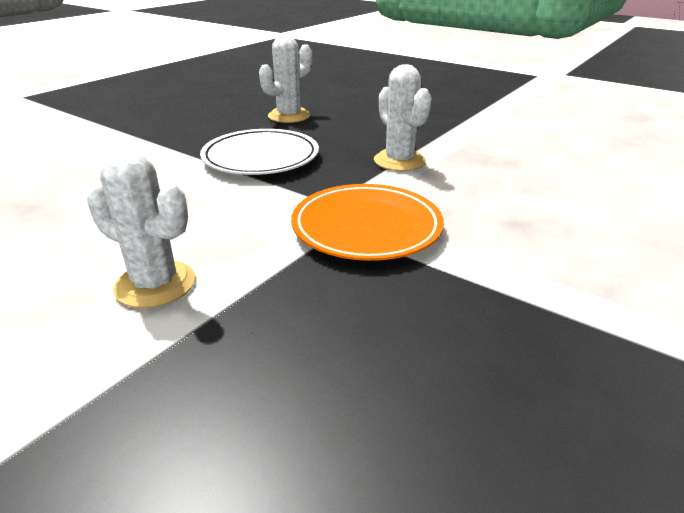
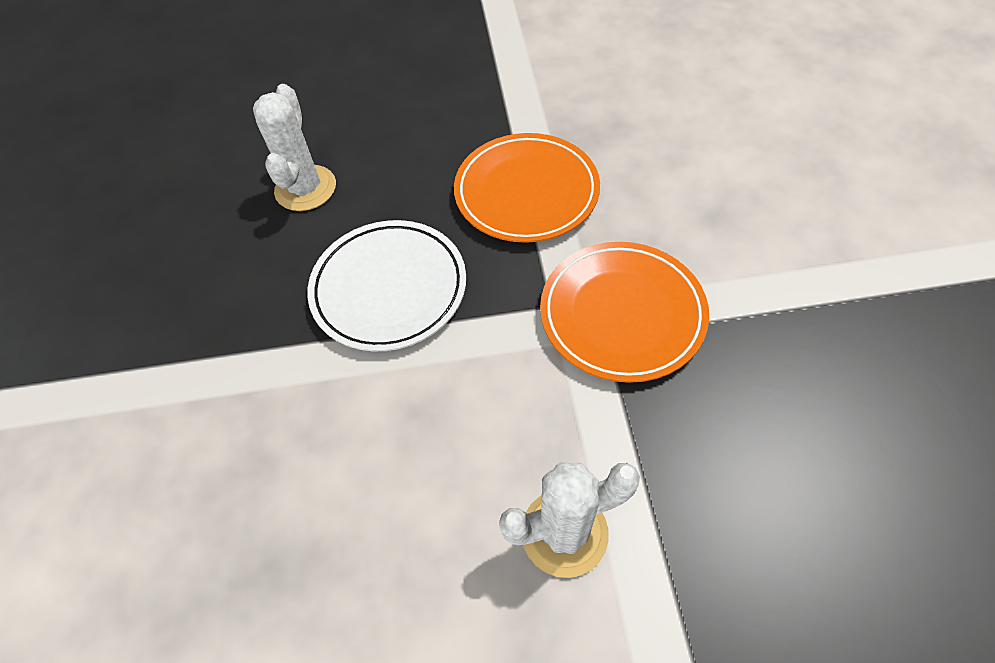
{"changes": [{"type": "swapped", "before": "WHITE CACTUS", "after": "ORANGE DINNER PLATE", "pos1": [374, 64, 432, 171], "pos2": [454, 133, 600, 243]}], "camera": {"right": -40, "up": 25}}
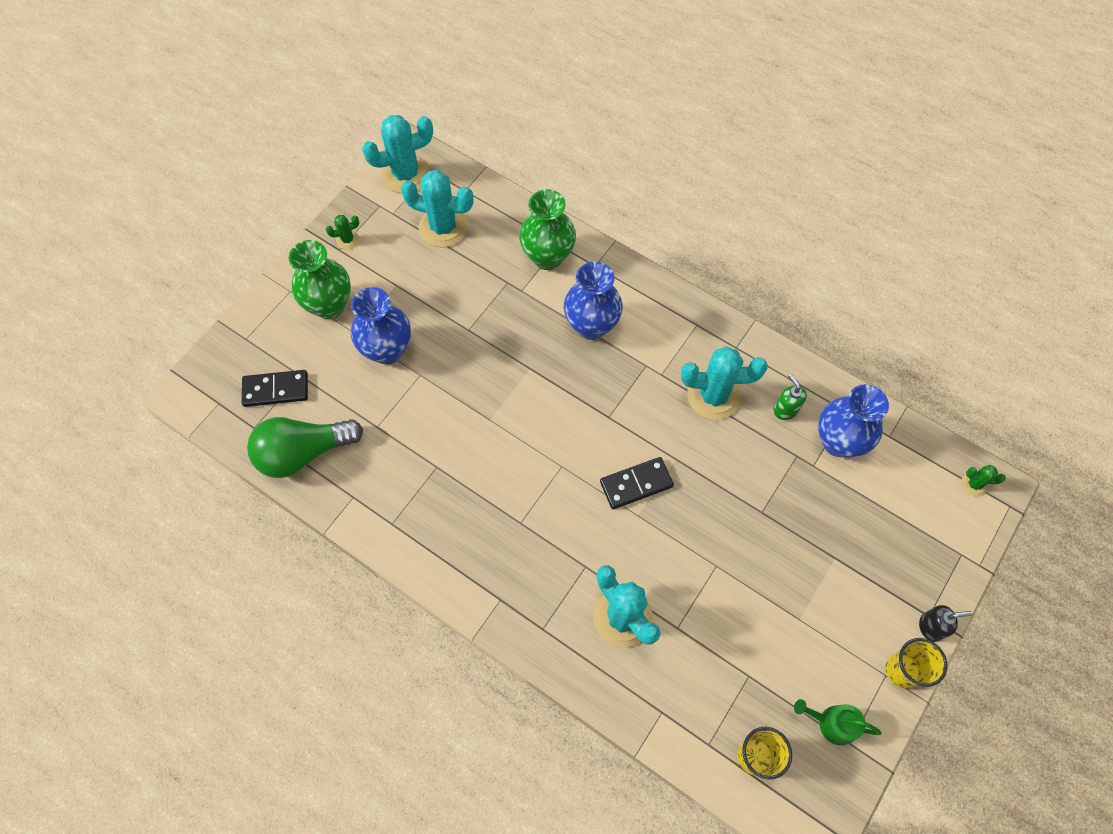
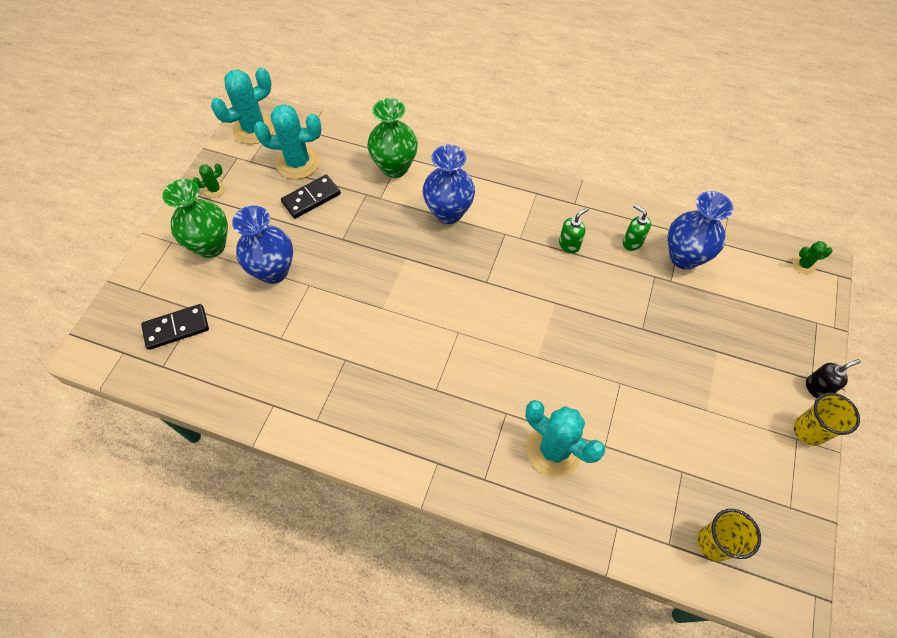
{"changes": [{"type": "gone", "before": "GREEN BULB", "pos1": [247, 417, 363, 478]}, {"type": "gone", "before": "GREEN WATERING CAN", "pos1": [794, 699, 882, 745]}, {"type": "shifted", "before": "JET-BLACK DOMINO TILE", "pos1": [600, 457, 674, 509], "pos2": [281, 175, 341, 219]}, {"type": "swapped", "before": "TURQUOISE CACTUS", "after": "GREEN SOAP PUMP", "pos1": [681, 346, 768, 420], "pos2": [559, 208, 589, 253]}], "camera": {"right": -15, "up": -5}}
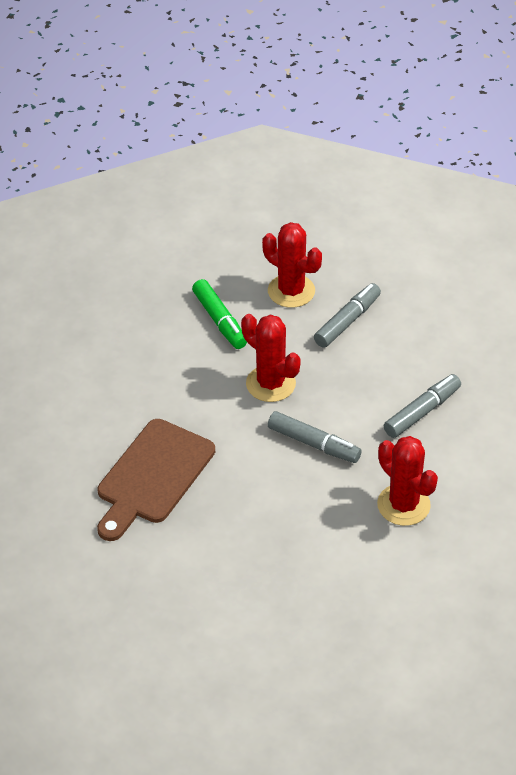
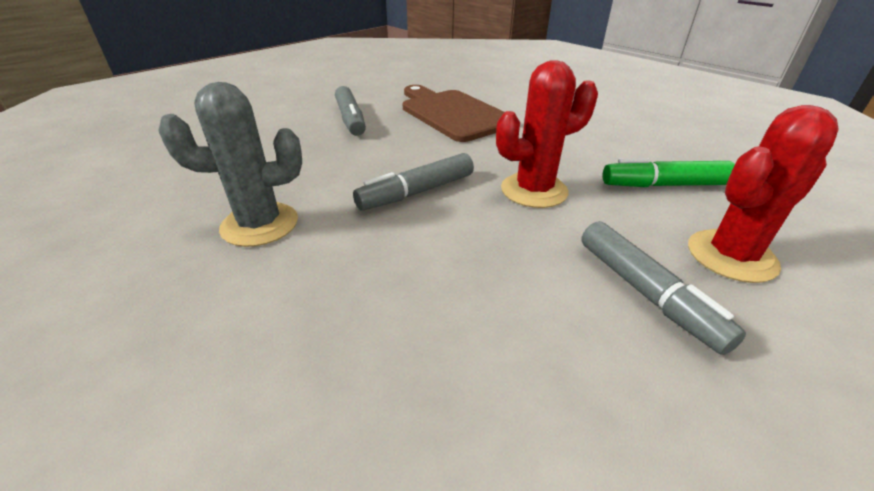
{"changes": [{"type": "shifted", "before": "ASH-GREY FELT PEN", "pos1": [383, 374, 461, 438], "pos2": [335, 86, 366, 136]}, {"type": "repainted", "before": "CRIMSON CACTUS", "after": "ASH-GREY CACTUS", "pos1": [377, 436, 438, 526], "pos2": [158, 82, 302, 247]}], "camera": {"right": 115, "up": -10}}
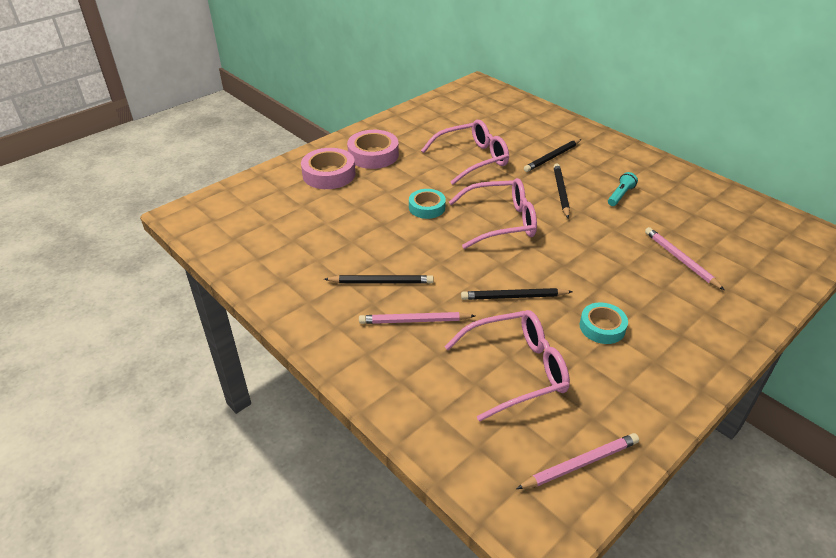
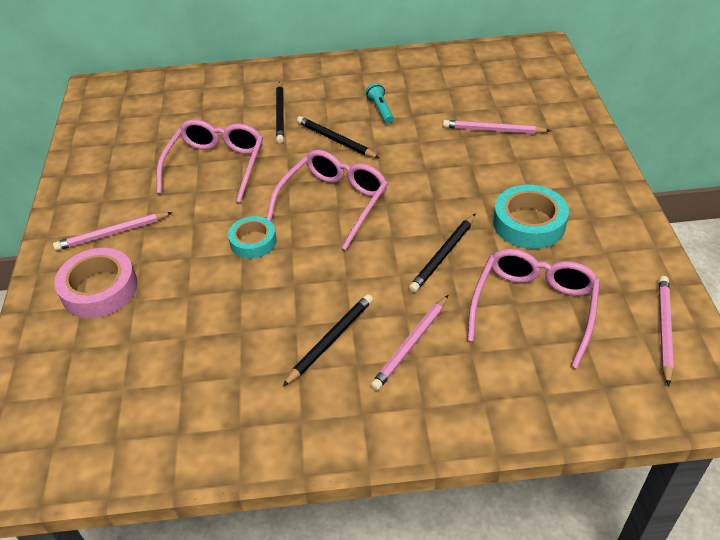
{"changes": [{"type": "swapped", "before": "PINK STICKY TAPE", "after": "PINK LEAD PENCIL", "pos1": [347, 130, 399, 169], "pos2": [53, 212, 173, 251]}, {"type": "scaled", "before": "TURQUOISE STICKY TAPE", "pos1": [580, 302, 628, 344], "pos2": [493, 184, 569, 249], "scale": 1.54}], "camera": {"right": -50, "up": 5}}
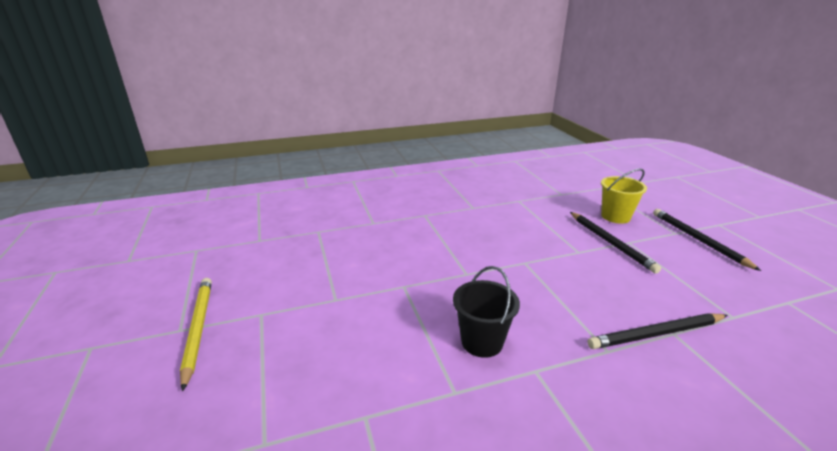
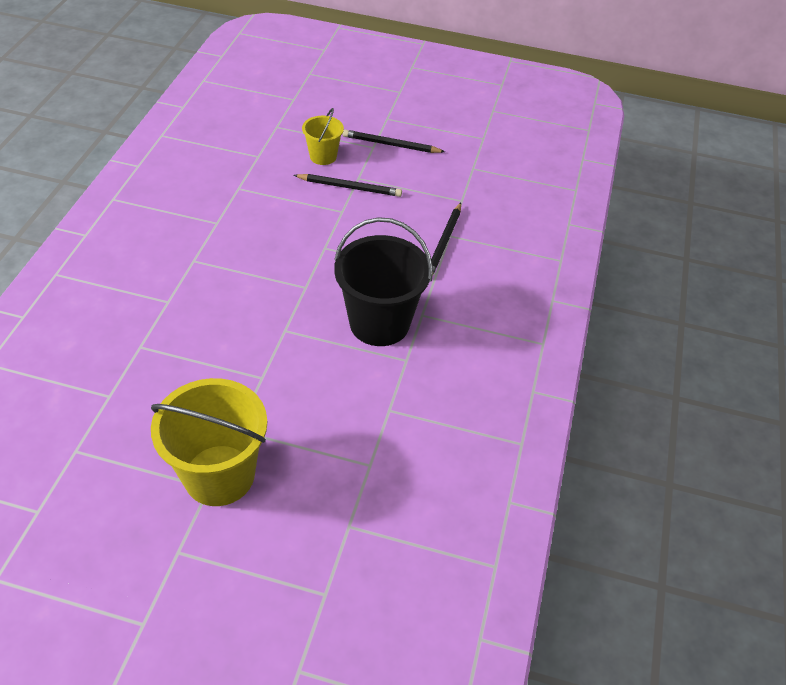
{"changes": [{"type": "swapped", "before": "YELLOW LEAD PENCIL", "after": "YELLOW BUCKET", "pos1": [180, 278, 212, 391], "pos2": [151, 378, 267, 506]}, {"type": "scaled", "before": "JET-BLACK BUCKET", "pos1": [453, 266, 520, 358], "pos2": [334, 217, 433, 346], "scale": 1.88}], "camera": {"right": -60, "up": 20}}
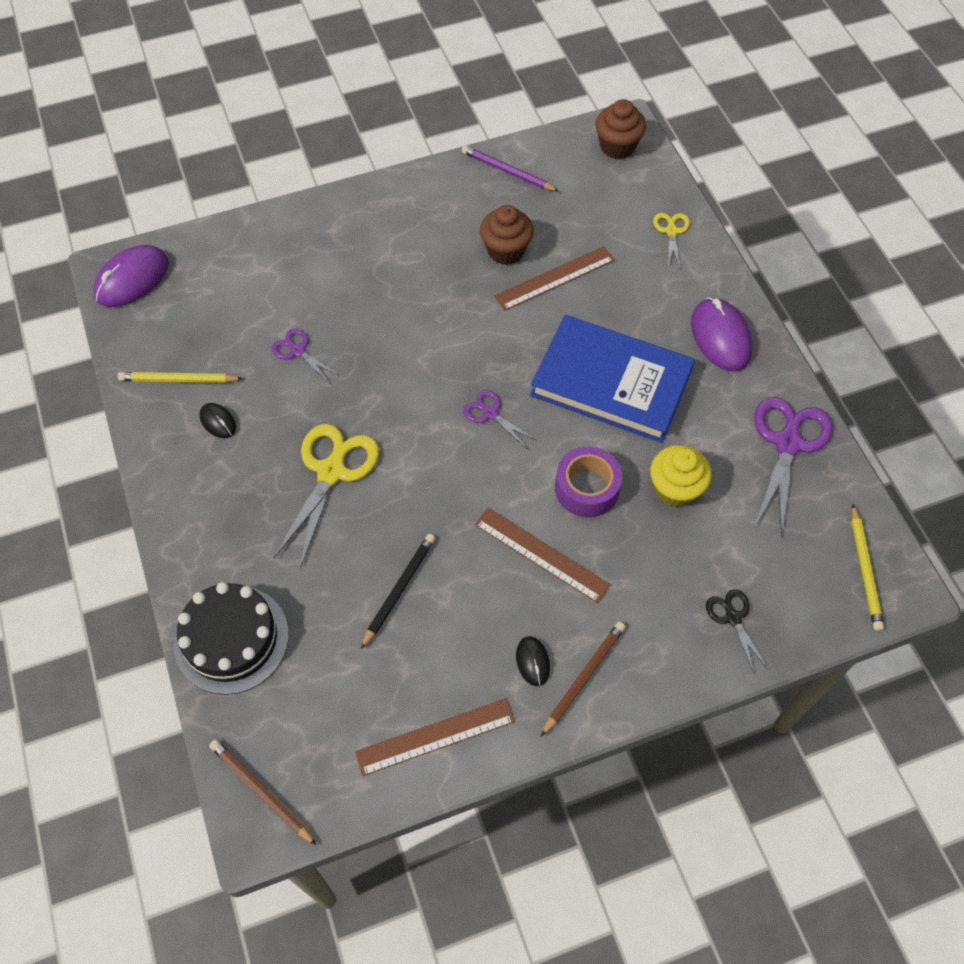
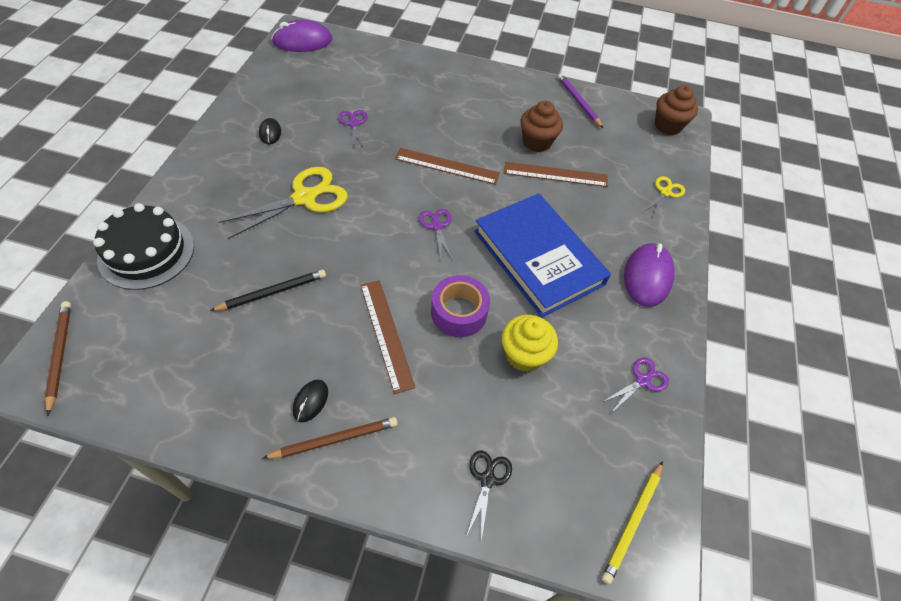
{"changes": [{"type": "gone", "before": "YELLOW LEAD PENCIL", "pos1": [118, 372, 243, 383]}, {"type": "shifted", "before": "DARK BROWN MEASURING STICK", "pos1": [355, 698, 515, 776], "pos2": [395, 148, 500, 185]}, {"type": "scaled", "before": "PURPLE SCISSORS", "pos1": [754, 397, 833, 537], "pos2": [603, 357, 669, 412], "scale": 0.52}], "camera": {"right": 30, "up": -5}}
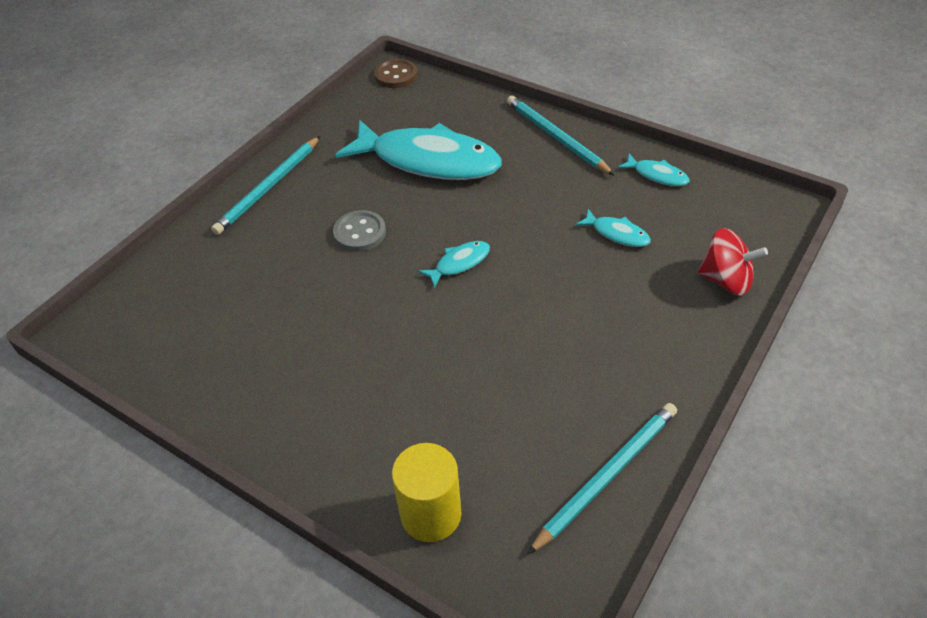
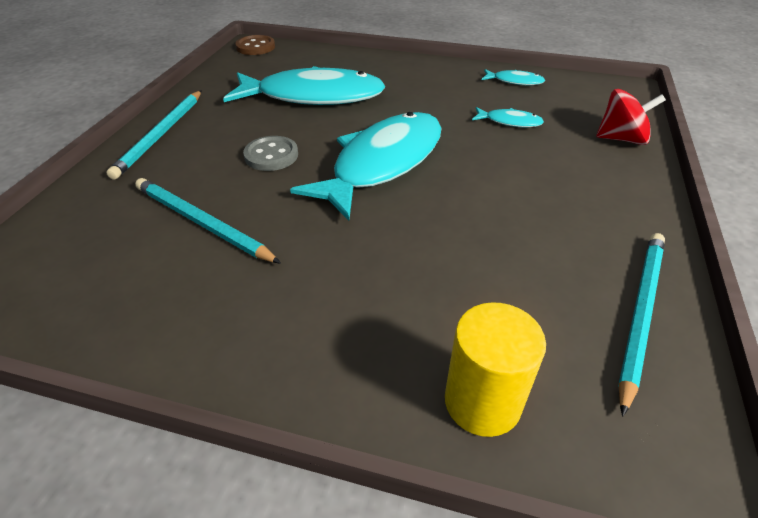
{"changes": [{"type": "shifted", "before": "TURQUOISE LEAD PENCIL", "pos1": [507, 95, 614, 175], "pos2": [135, 178, 281, 264]}, {"type": "scaled", "before": "TURQUOISE FISH", "pos1": [418, 241, 490, 288], "pos2": [290, 112, 441, 220], "scale": 2.41}], "camera": {"right": -20, "up": -5}}
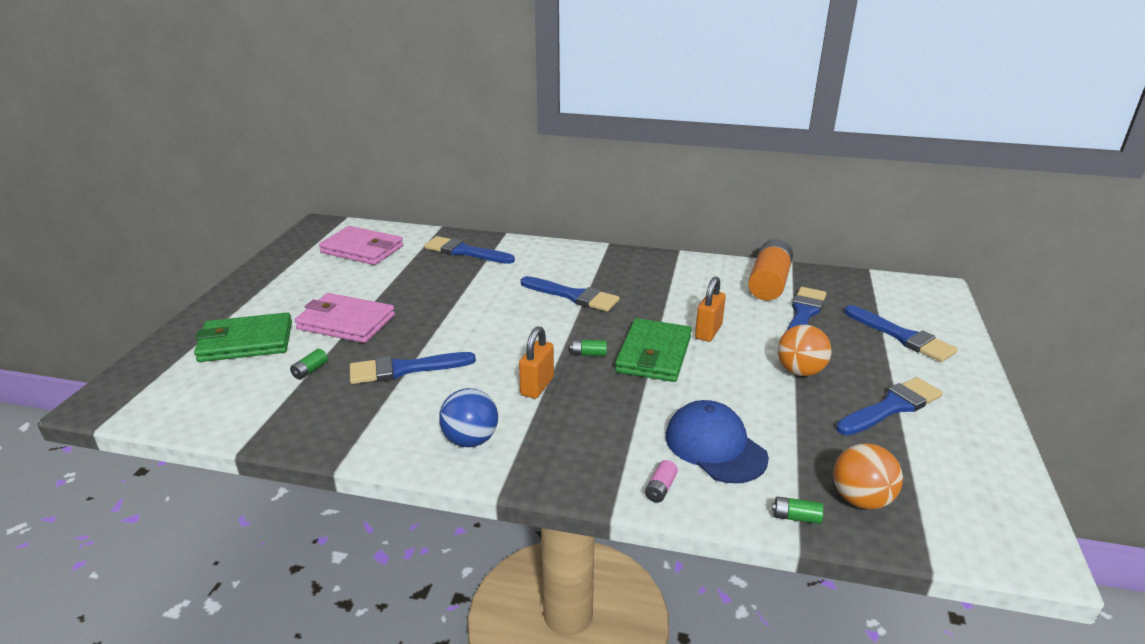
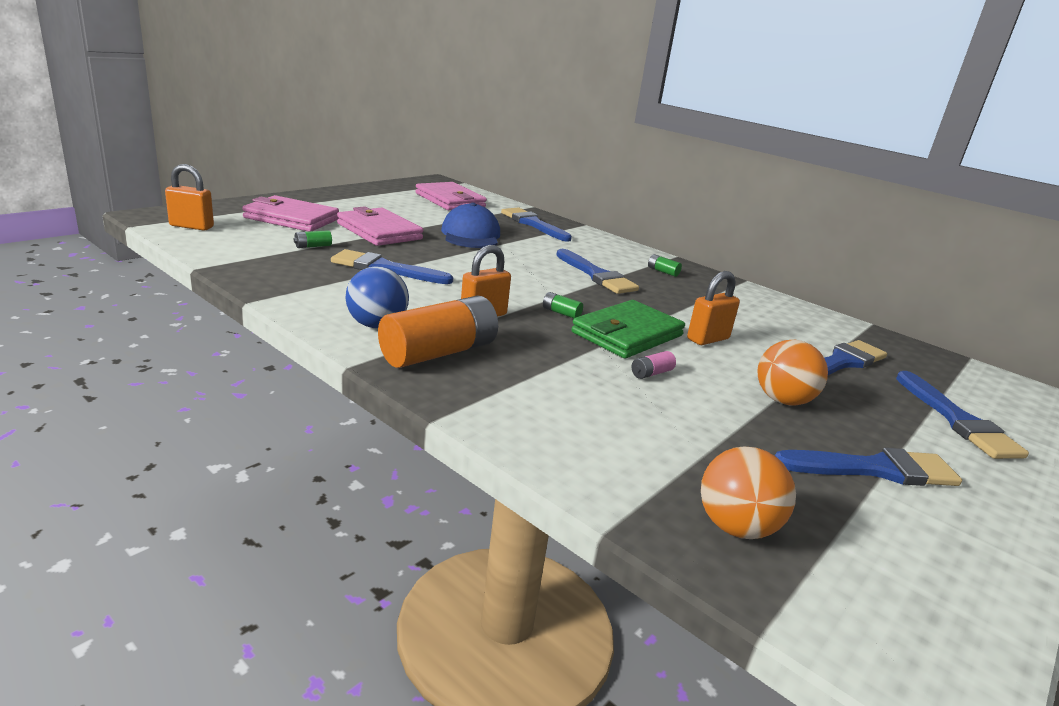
{"changes": [{"type": "new", "after": "ORANGE PADLOCK", "pos2": [165, 164, 214, 231]}, {"type": "shifted", "before": "PINK AA BATTERY", "pos1": [645, 460, 678, 503], "pos2": [632, 351, 676, 379]}, {"type": "shifted", "before": "COBALT BASEBALL CAP", "pos1": [665, 400, 769, 483], "pos2": [441, 203, 500, 248]}, {"type": "shifted", "before": "ORANGE AA BATTERY", "pos1": [748, 239, 793, 301], "pos2": [378, 295, 498, 368]}, {"type": "shifted", "before": "GREEN AA BATTERY", "pos1": [772, 496, 823, 524], "pos2": [648, 254, 682, 277]}, {"type": "repainted", "before": "GREEN BILLFOLD", "after": "PINK BILLFOLD", "pos1": [194, 312, 292, 362], "pos2": [242, 195, 339, 232]}], "camera": {"right": 25, "up": -5}}
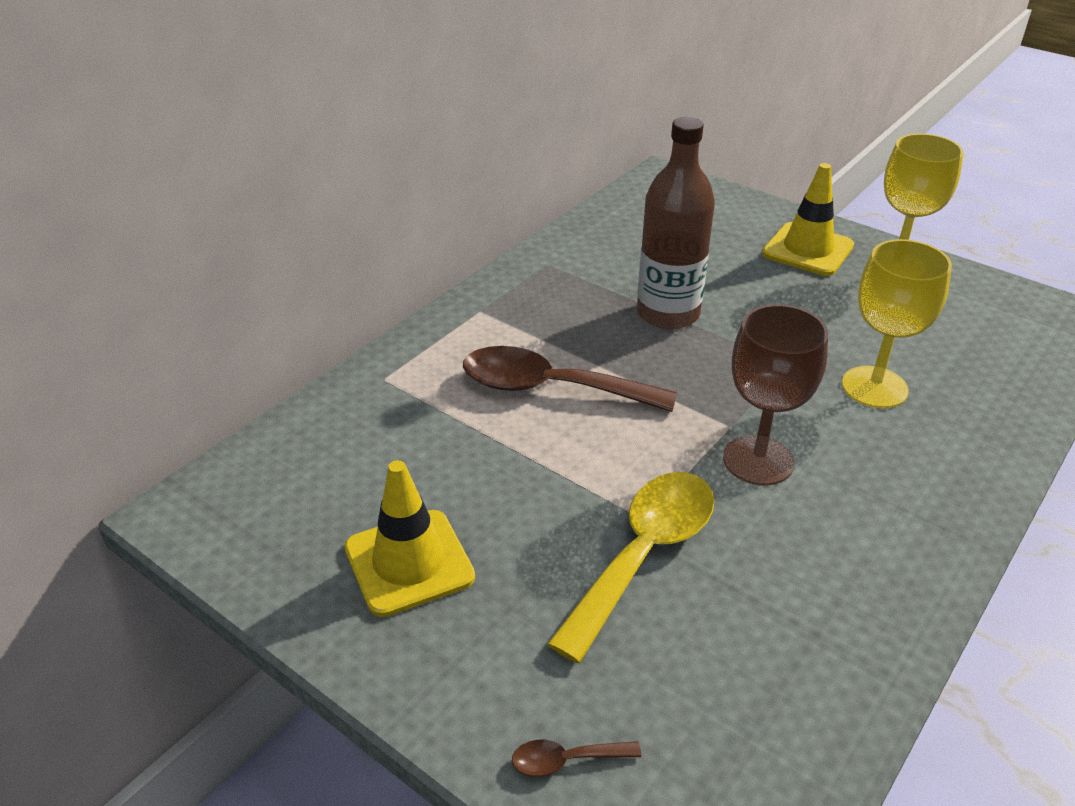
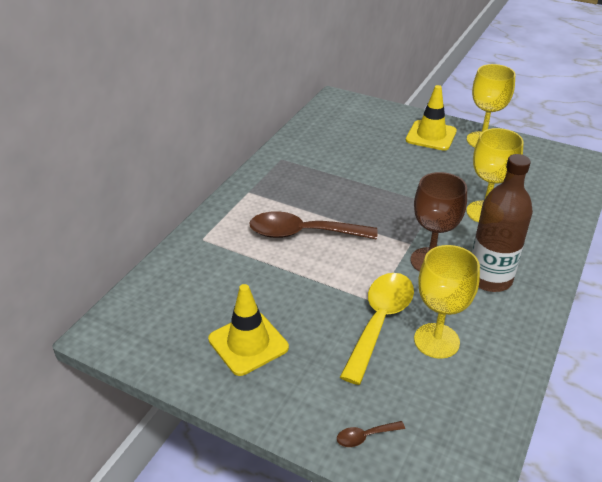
{"changes": [{"type": "new", "after": "YELLOW GOBLET", "pos2": [414, 245, 480, 359]}, {"type": "shifted", "before": "DARK BROWN DRINK BOTTLE", "pos1": [637, 117, 715, 329], "pos2": [472, 154, 533, 292]}], "camera": {"right": -10, "up": 0}}
